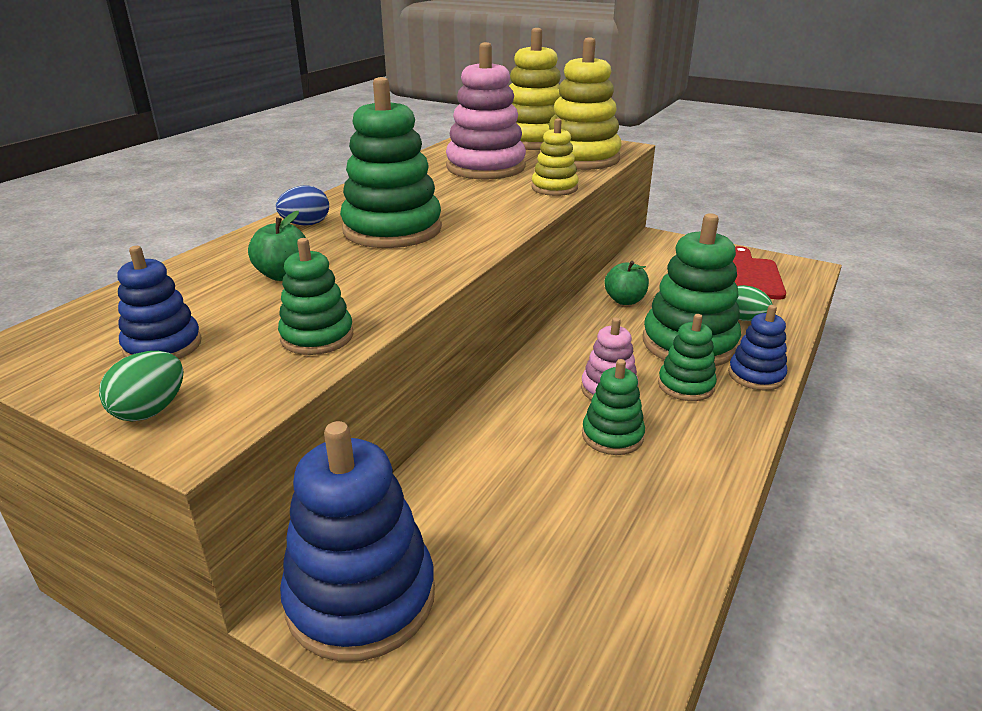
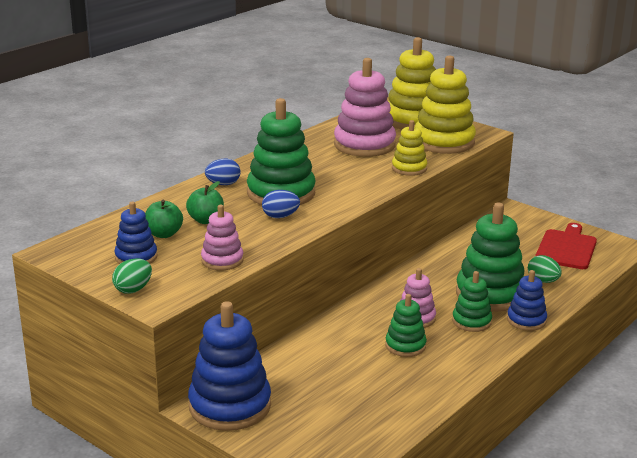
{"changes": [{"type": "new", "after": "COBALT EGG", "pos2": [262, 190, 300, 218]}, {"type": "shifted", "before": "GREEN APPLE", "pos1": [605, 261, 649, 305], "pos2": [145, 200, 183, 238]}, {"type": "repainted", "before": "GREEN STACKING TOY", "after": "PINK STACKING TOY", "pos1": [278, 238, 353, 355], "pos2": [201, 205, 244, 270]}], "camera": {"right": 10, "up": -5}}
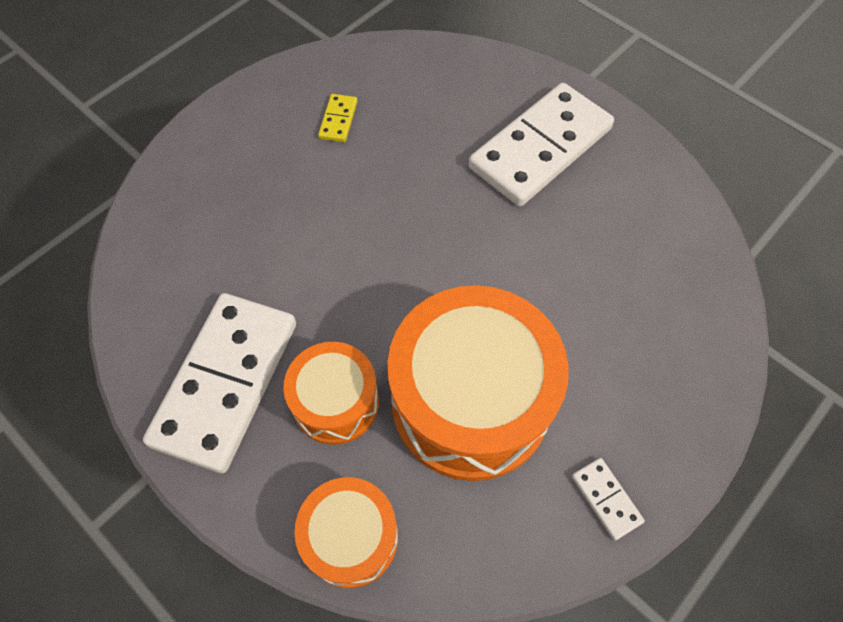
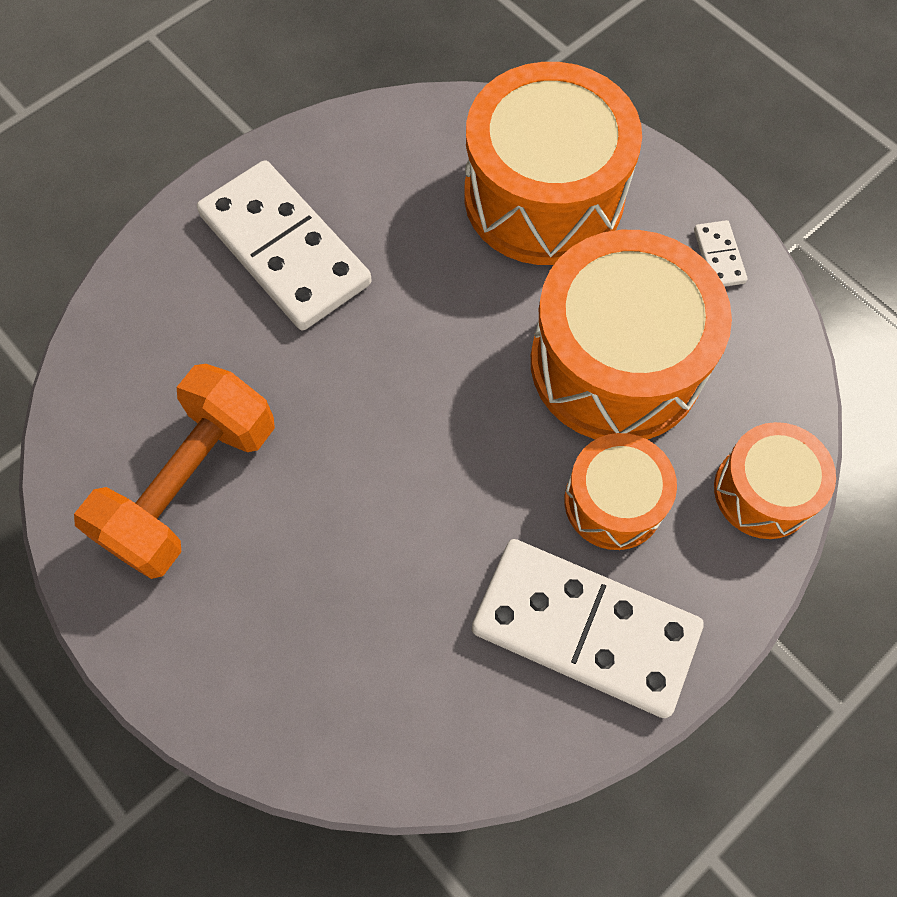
{"changes": [{"type": "new", "after": "ORANGE SNARE DRUM", "pos2": [464, 62, 642, 265]}, {"type": "swapped", "before": "YELLOW DOMINO TILE", "after": "ORANGE HAND WEIGHT", "pos1": [318, 94, 358, 142], "pos2": [74, 364, 275, 579]}, {"type": "rotated", "before": "WHITE DOMINO TILE", "pos1": [572, 458, 645, 541], "pos2": [694, 220, 748, 287], "turn": -75}], "camera": {"right": -85, "up": 5}}
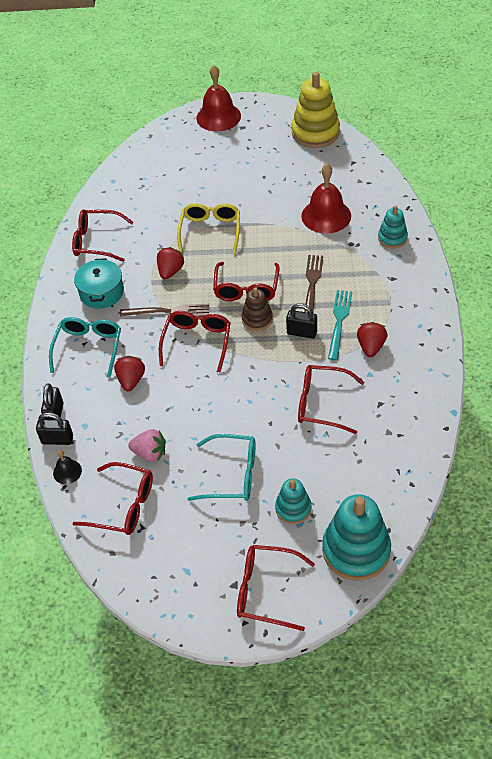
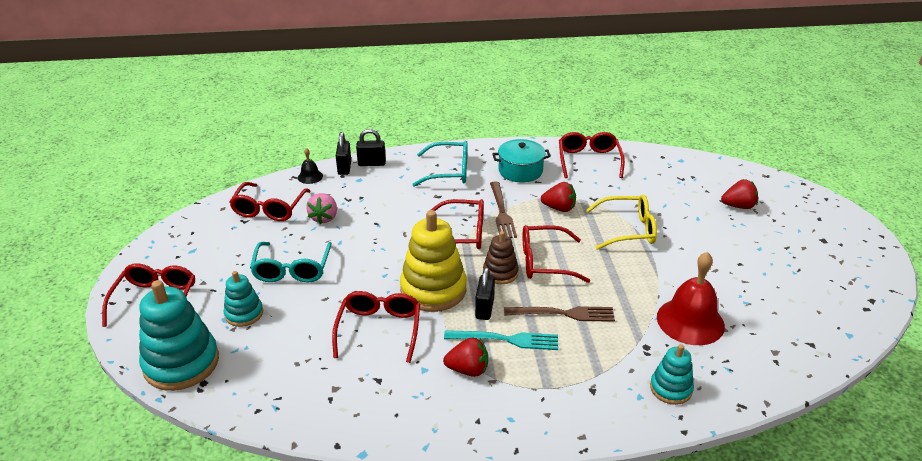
{"changes": [{"type": "gone", "before": "CRIMSON BELL", "pos1": [196, 65, 241, 131]}, {"type": "shifted", "before": "CRIMSON TOY STRAWBERRY", "pos1": [114, 356, 145, 391], "pos2": [721, 179, 758, 209]}, {"type": "shifted", "before": "YELLOW STACKING TOY", "pos1": [292, 72, 340, 148], "pos2": [400, 210, 467, 312]}], "camera": {"right": 80, "up": -15}}
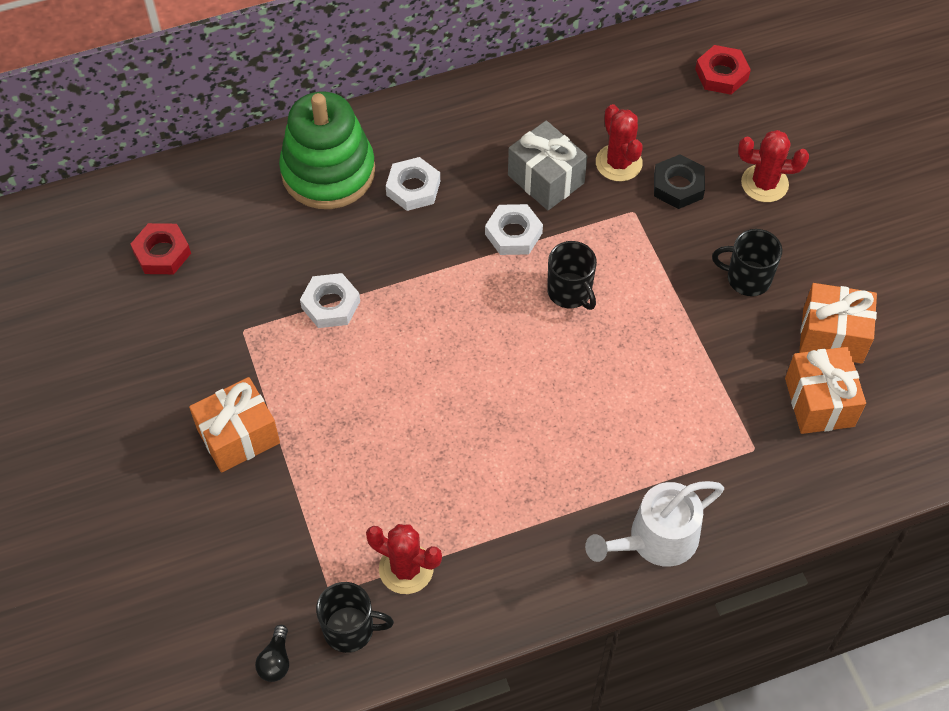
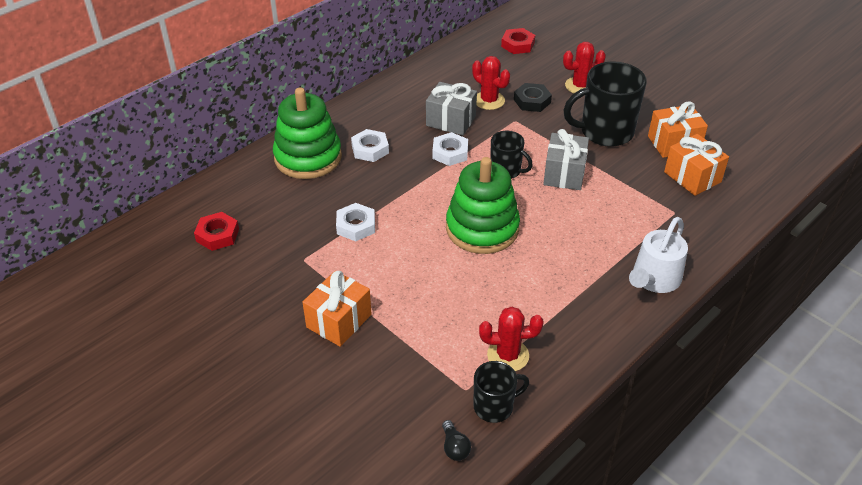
{"changes": [{"type": "new", "after": "GREEN STACKING TOY", "pos2": [446, 157, 520, 254]}, {"type": "new", "after": "ASH-GREY GIFT", "pos2": [543, 129, 589, 190]}, {"type": "scaled", "before": "JET-BLACK TEA MUG", "pos1": [712, 229, 782, 296], "pos2": [563, 61, 647, 147], "scale": 1.79}], "camera": {"right": -25, "up": -15}}
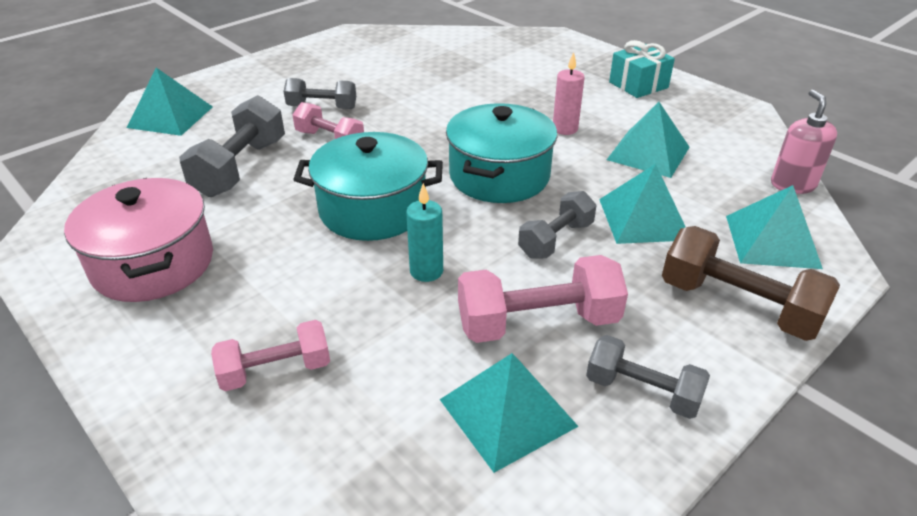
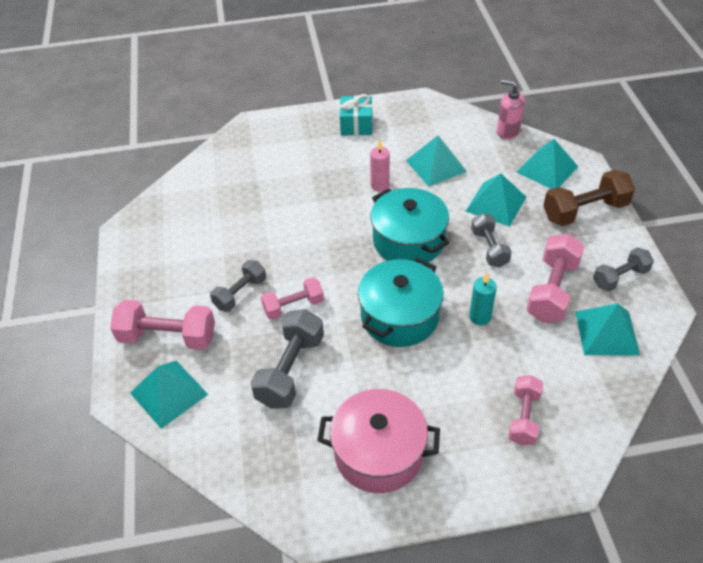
{"changes": [{"type": "new", "after": "PINK HAND WEIGHT", "pos2": [110, 300, 215, 350]}, {"type": "rotated", "before": "ASH-GREY HAND WEIGHT", "pos1": [179, 95, 285, 197], "pos2": [251, 309, 324, 409], "turn": 60}], "camera": {"right": -55, "up": 10}}
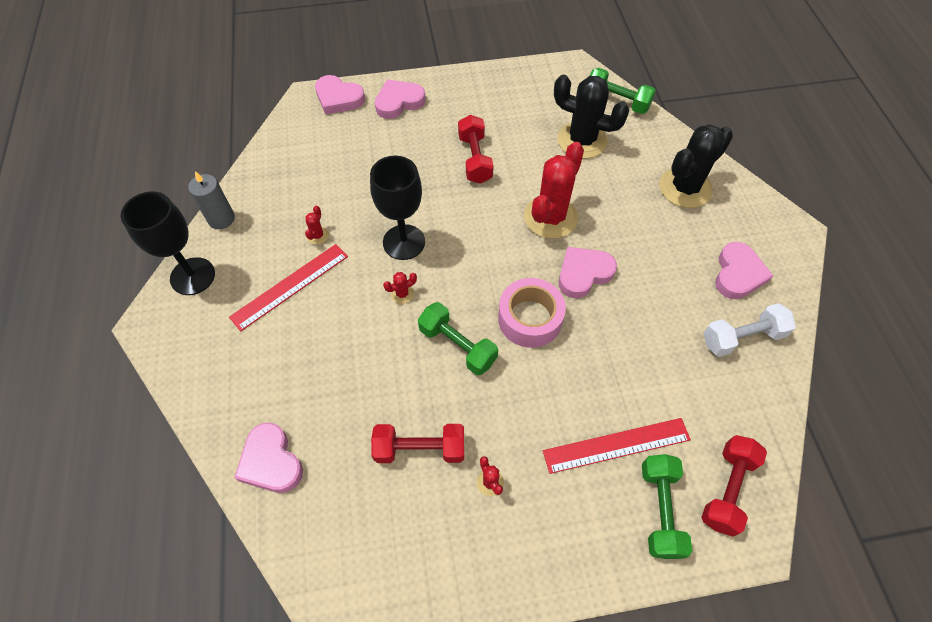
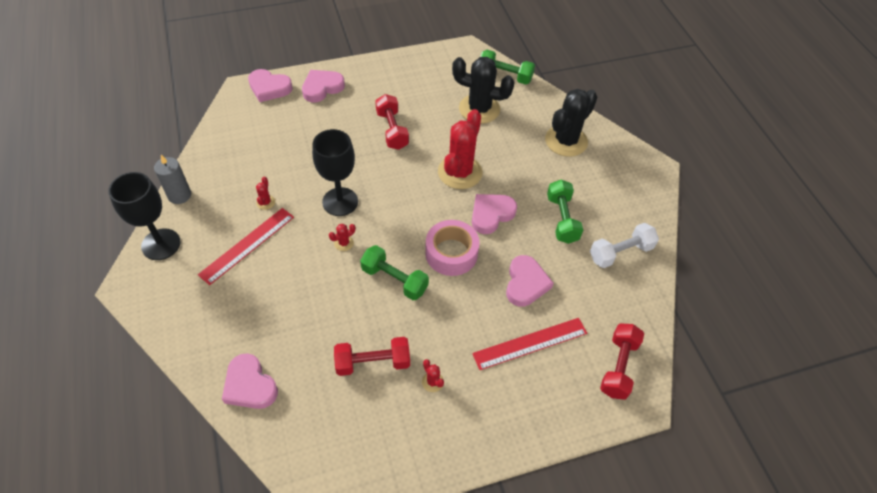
{"changes": [{"type": "shifted", "before": "GREEN HAND WEIGHT", "pos1": [642, 454, 692, 559], "pos2": [547, 179, 583, 244]}, {"type": "shifted", "before": "PINK LOVE HEART", "pos1": [715, 242, 773, 299], "pos2": [506, 255, 554, 307]}], "camera": {"right": -10, "up": -5}}
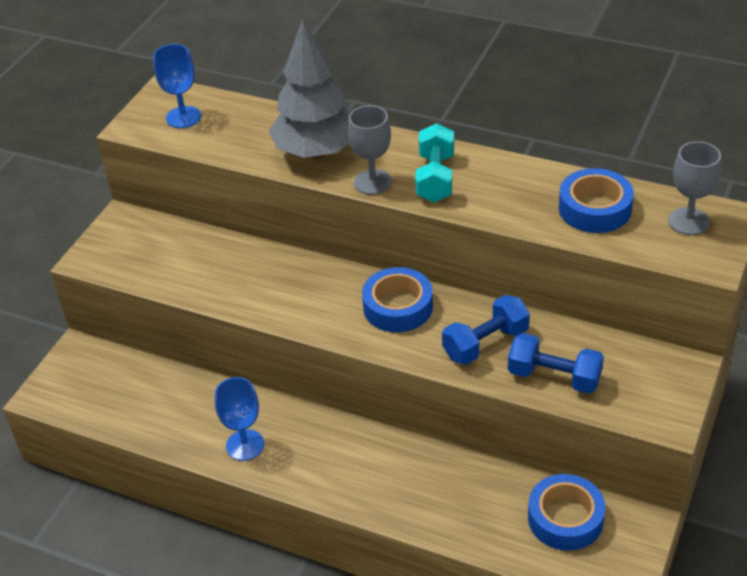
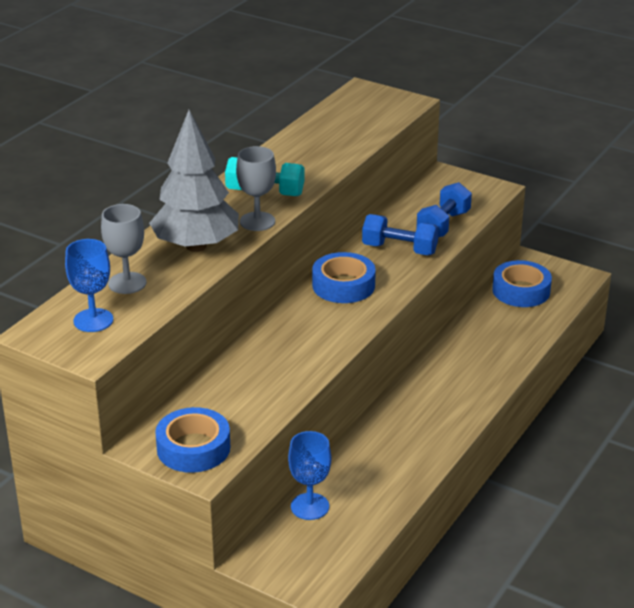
{"changes": [{"type": "shifted", "before": "COBALT GOBLET", "pos1": [215, 377, 264, 461], "pos2": [288, 431, 331, 520]}, {"type": "shifted", "before": "COBALT STICKY TAPE", "pos1": [559, 168, 634, 233], "pos2": [155, 407, 230, 473]}, {"type": "shifted", "before": "ASH-GREY GOBLET", "pos1": [668, 141, 721, 235], "pos2": [101, 204, 147, 294]}, {"type": "rotated", "before": "COBALT HAND WEIGHT", "pos1": [442, 295, 530, 365], "pos2": [362, 214, 439, 255], "turn": -45}], "camera": {"right": -85, "up": -10}}
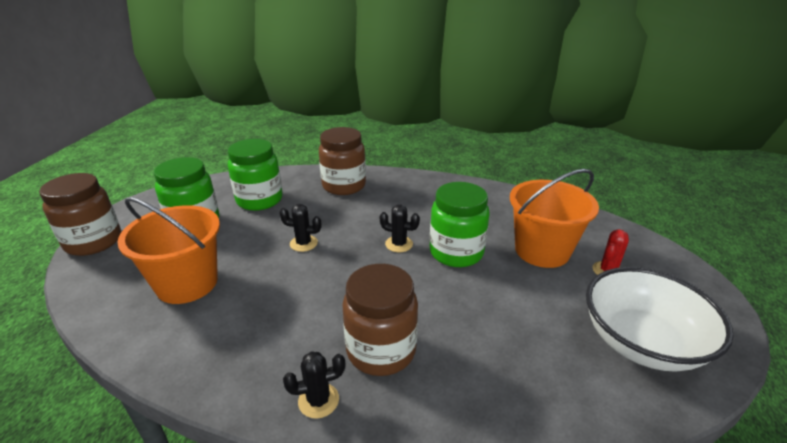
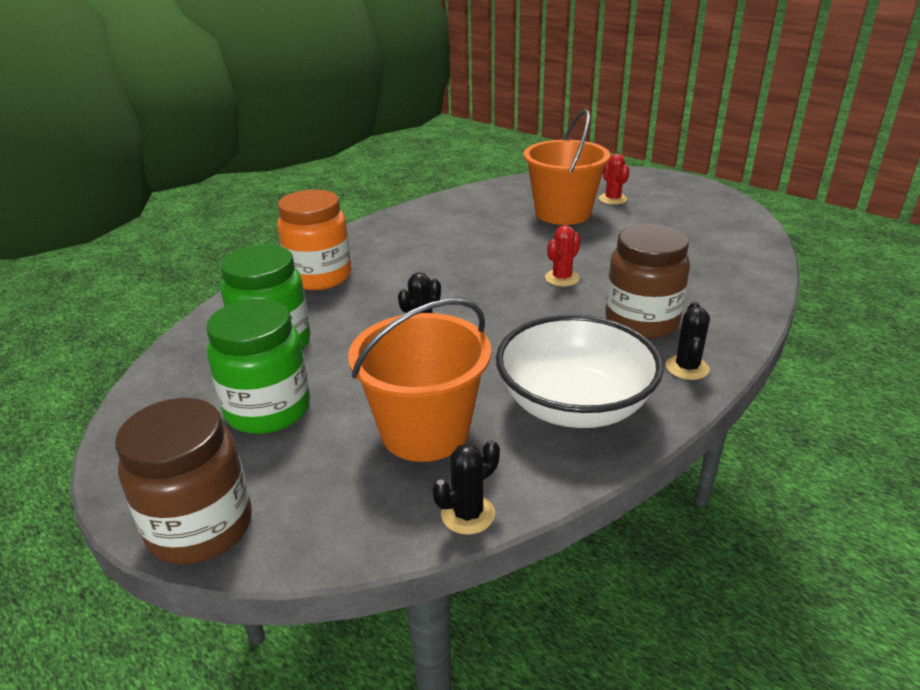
{"changes": [{"type": "gone", "before": "GREEN JAR", "pos1": [430, 182, 490, 267]}, {"type": "new", "after": "CRIMSON CACTUS", "pos2": [545, 225, 581, 286]}, {"type": "shifted", "before": "JET-BLACK CACTUS", "pos1": [380, 205, 420, 252], "pos2": [433, 440, 500, 535]}, {"type": "shifted", "before": "WHITE DEEP DISH", "pos1": [586, 267, 734, 372], "pos2": [496, 315, 664, 428]}, {"type": "repainted", "before": "DARK BROWN JAR", "after": "ORANGE JAR", "pos1": [319, 127, 366, 195], "pos2": [277, 190, 351, 290]}], "camera": {"right": -60, "up": 0}}
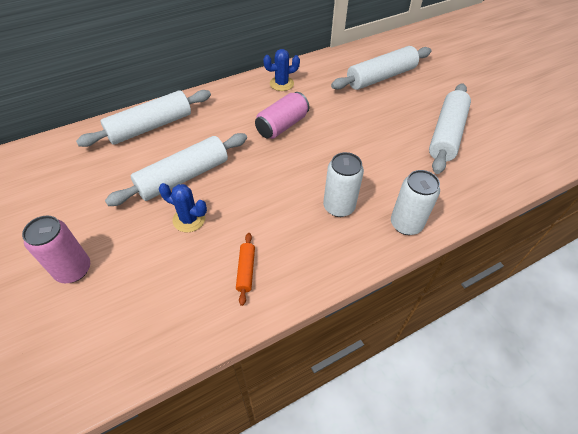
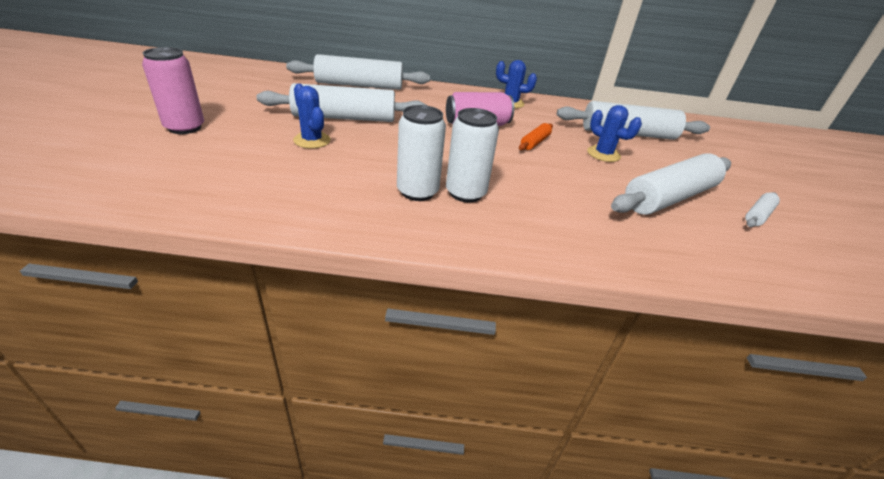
{"changes": [{"type": "new", "after": "COBALT CACTUS", "pos2": [587, 105, 642, 162]}, {"type": "new", "after": "WHITE ROLLING PIN", "pos2": [745, 192, 780, 227]}, {"type": "shifted", "before": "ORANGE ROLLING PIN", "pos1": [236, 233, 255, 306], "pos2": [519, 123, 553, 150]}, {"type": "shifted", "before": "WHITE CAN", "pos1": [391, 170, 440, 235], "pos2": [397, 105, 446, 201]}], "camera": {"right": 30, "up": -15}}
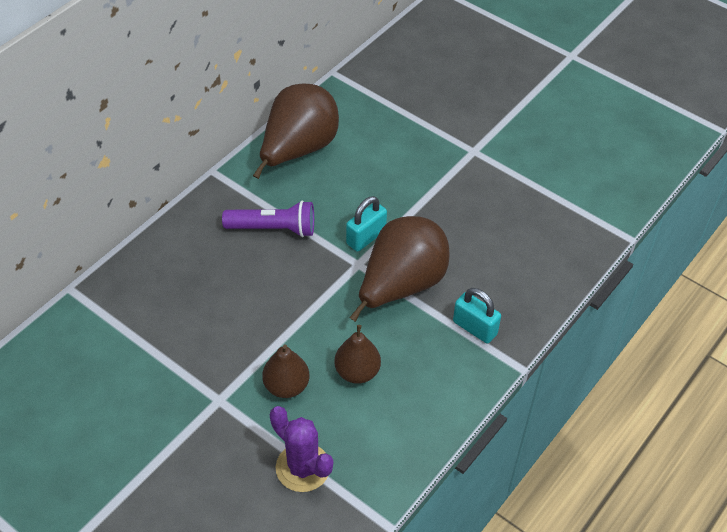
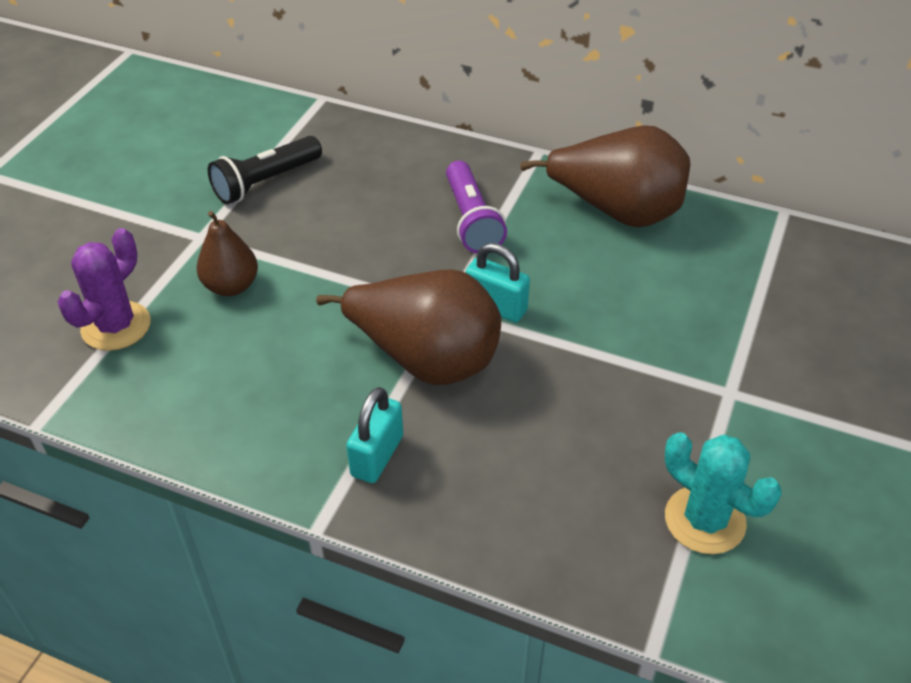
{"changes": [{"type": "gone", "before": "DARK BROWN TOY PEAR", "pos1": [334, 325, 381, 384]}, {"type": "new", "after": "JET-BLACK FLASHLIGHT", "pos2": [208, 136, 322, 204]}, {"type": "new", "after": "TURQUOISE CACTUS", "pos2": [665, 432, 782, 554]}], "camera": {"right": 75, "up": -5}}
